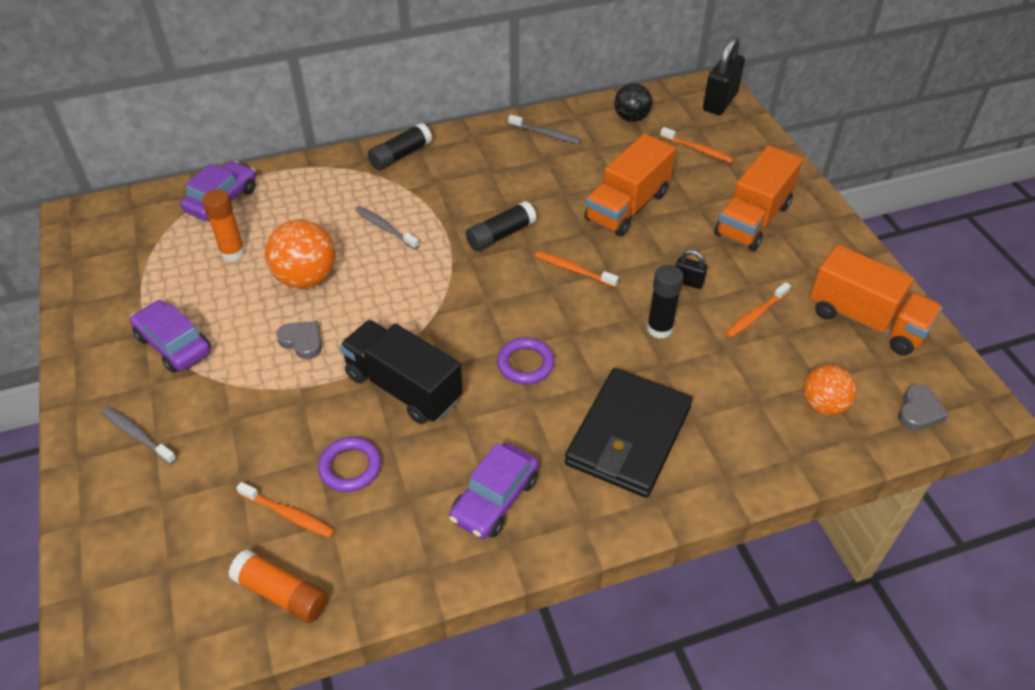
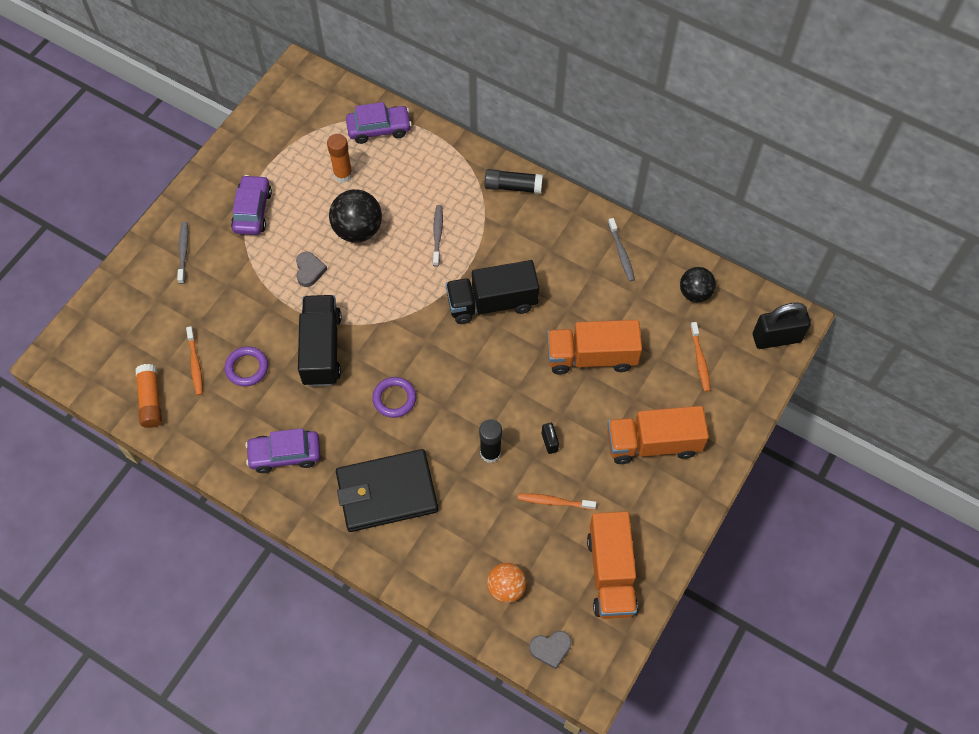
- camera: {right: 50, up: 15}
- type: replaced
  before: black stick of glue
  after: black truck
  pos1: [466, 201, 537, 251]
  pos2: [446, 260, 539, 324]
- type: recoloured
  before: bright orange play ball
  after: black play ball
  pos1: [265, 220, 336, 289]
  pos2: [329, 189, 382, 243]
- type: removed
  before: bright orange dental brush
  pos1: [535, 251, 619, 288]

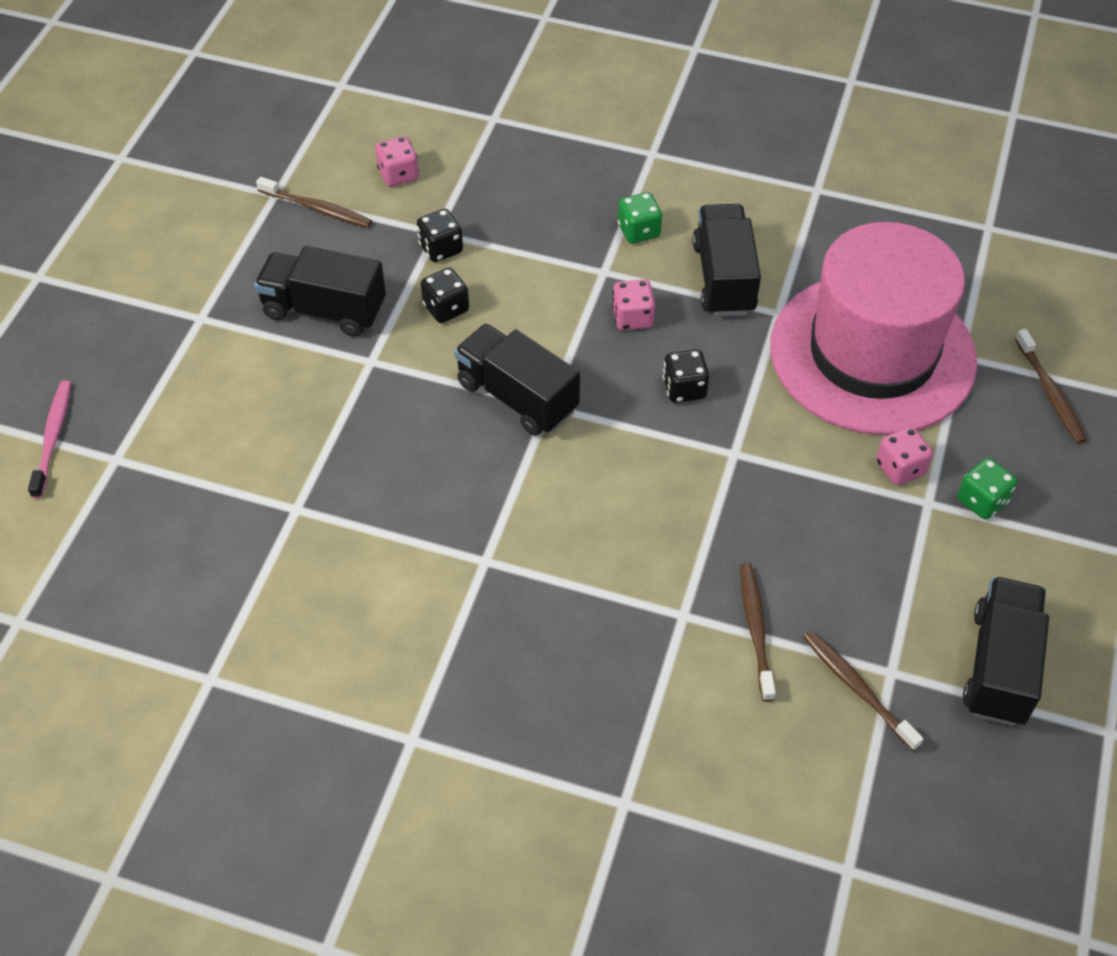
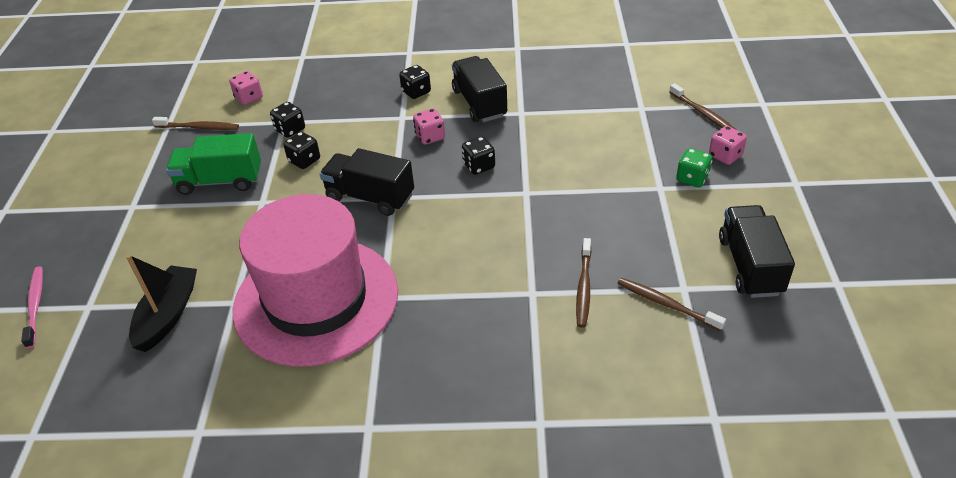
- camera: {right: -15, up: -10}
- type: recoloured
  before: emerald dice
  after: black dice
  pos1: [618, 192, 662, 244]
  pos2: [399, 65, 431, 99]
- type: moved
  before: rose-pink hat
  pos1: [770, 222, 977, 435]
  pos2: [233, 194, 398, 367]
- type: recoloured
  before: black truck
  after: emerald truck
  pos1: [254, 246, 386, 337]
  pos2: [166, 133, 261, 195]
- type: moved
  before: rose-pink dice
  pos1: [876, 427, 933, 486]
  pos2: [709, 126, 747, 165]
- type: turned
  before: russet dental brush
  pos1: [740, 563, 776, 702]
  pos2: [576, 238, 591, 328]
  turn: -150
- type: added
  after: black sailboat
  pos2: [126, 254, 197, 352]

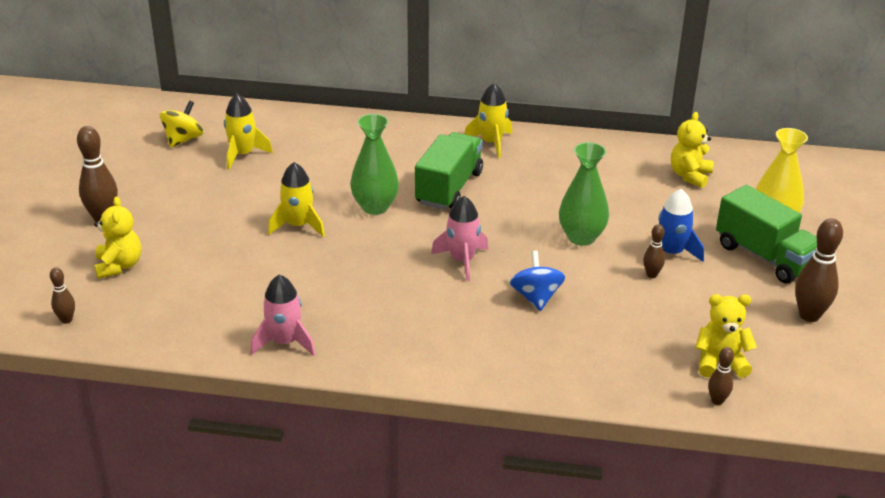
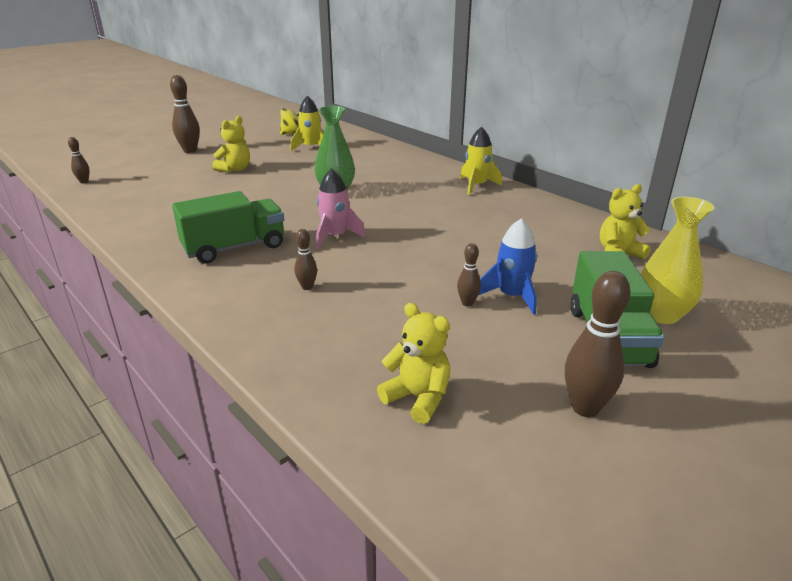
- camera: {right: 40, up: -5}
- type: moved
  before: emerald truck
  pos1: [415, 132, 483, 210]
  pos2: [172, 191, 284, 264]
- type: removed
  before: emerald flower vase
  pos1: [559, 142, 609, 246]
- type: removed
  before: golden spaceship
  pos1: [268, 162, 325, 237]
- type: moved
  before: golden teddy
  pos1: [94, 197, 141, 279]
  pos2: [213, 116, 250, 172]
- type: removed
  before: blue whirligig
  pos1: [510, 251, 565, 311]
- type: removed
  before: rose-pink spaceship
  pos1: [251, 275, 315, 356]
- type: moved
  before: russet skittle
  pos1: [708, 347, 734, 405]
  pos2: [295, 229, 317, 290]

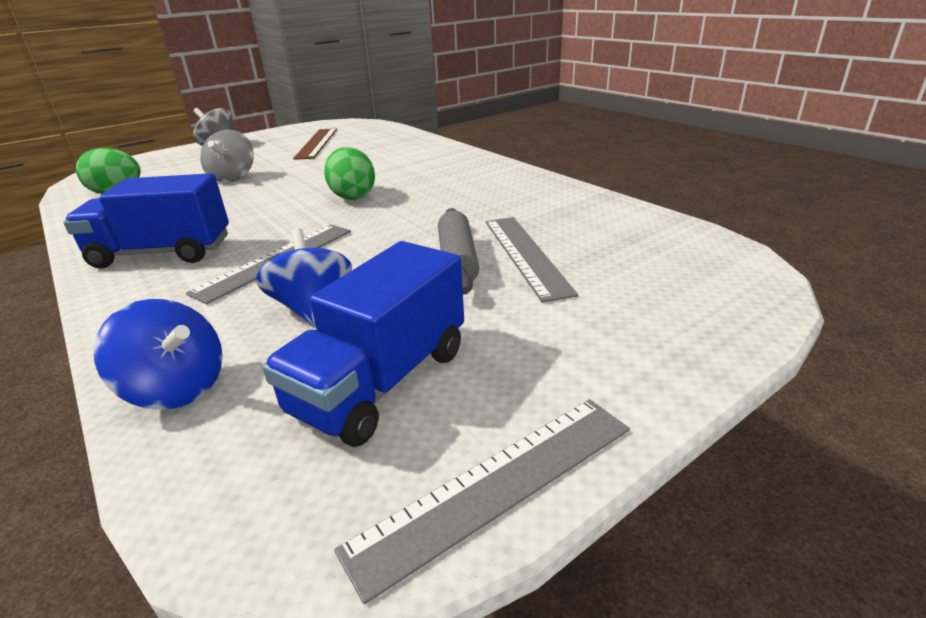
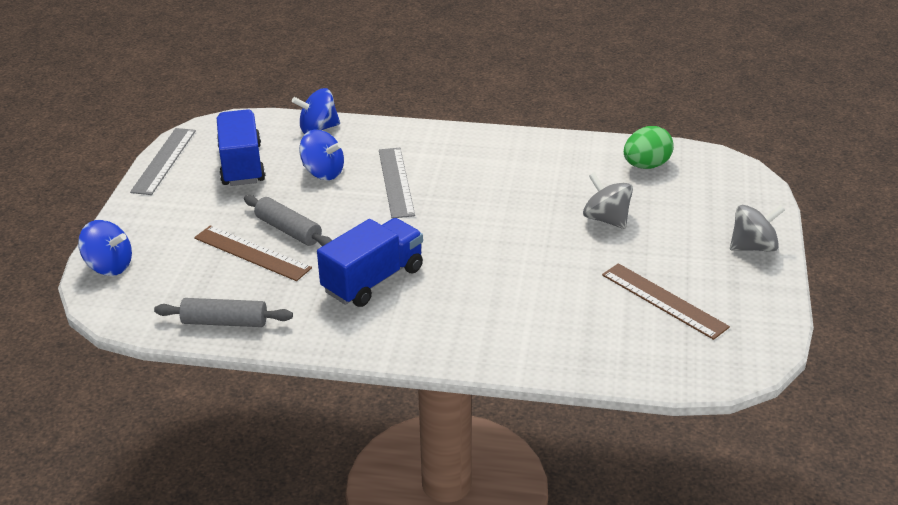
- camera: {right: 135, up: 5}
- type: removed
  before: emerald egg
  pos1: [324, 147, 375, 200]
- type: moved
  before: blue truck
  pos1: [63, 173, 229, 269]
  pos2: [317, 218, 423, 307]
- type: recoloured
  before: gray straightedge
  after: russet straightedge
  pos1: [486, 217, 578, 302]
  pos2: [194, 225, 312, 281]
- type: added
  after: blue whirligig
  pos2: [78, 220, 132, 276]
- type: added
  after: gray dough roller
  pos2: [154, 298, 293, 327]

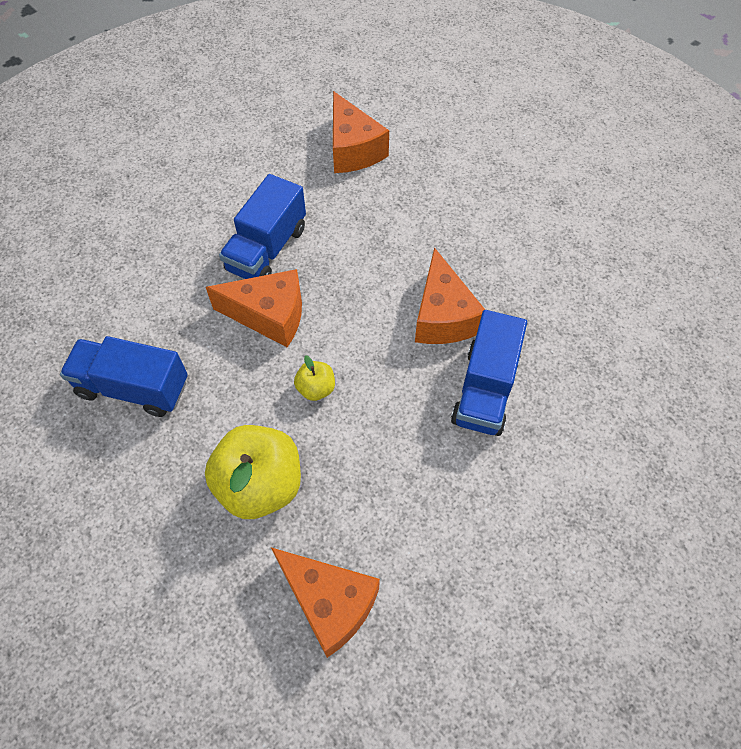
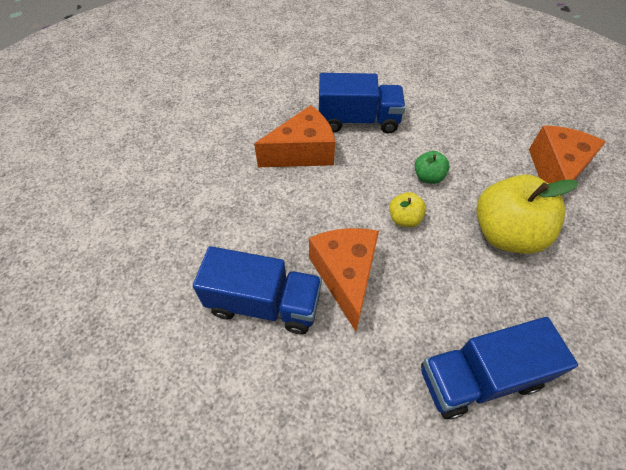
- camera: {right: -105, up: -5}
- type: removed
  before: bright orange piece of cheese
  pos1: [333, 91, 389, 173]
- type: turned
  before: blue truck
  pos1: [60, 336, 188, 417]
  pos2: [421, 317, 578, 419]
  turn: 75
- type: added
  after: emerald apple
  pos2: [415, 151, 450, 184]

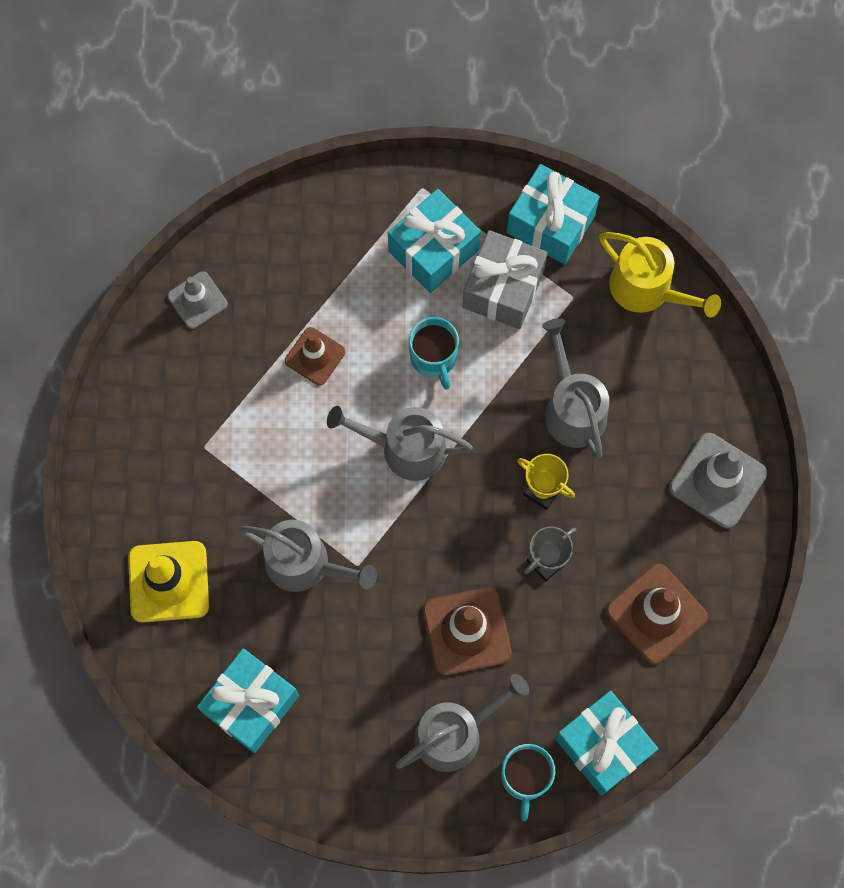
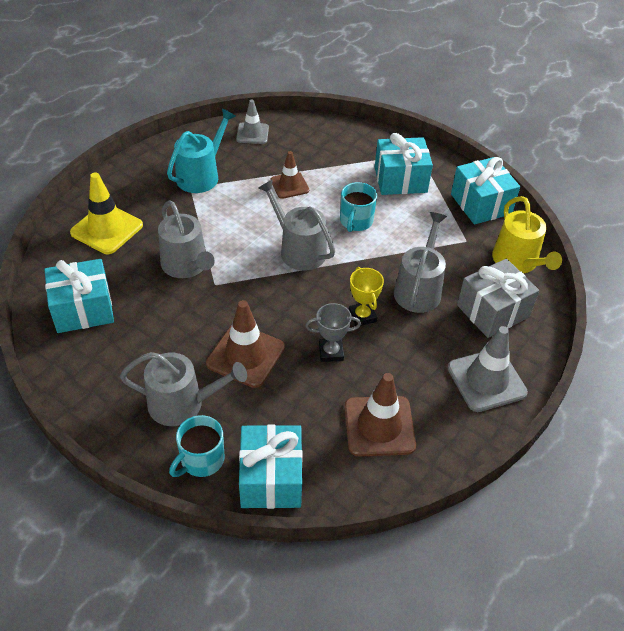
- camera: {right: 35, up: -25}
- type: moved
  before: gray present
  pos1: [462, 230, 548, 329]
  pos2: [457, 259, 539, 338]
- type: added
  after: teal sprinkling can
  pos2: [167, 109, 236, 193]

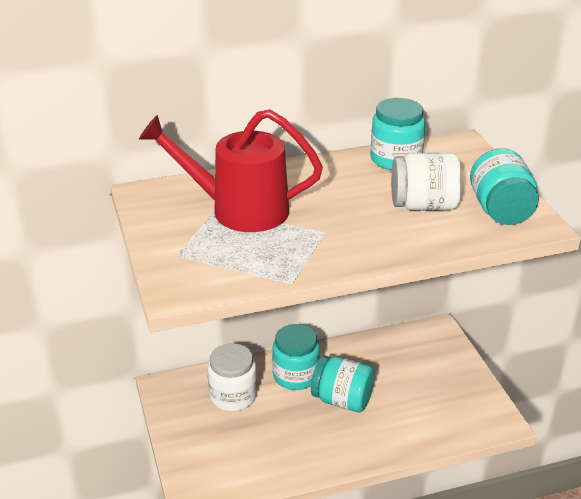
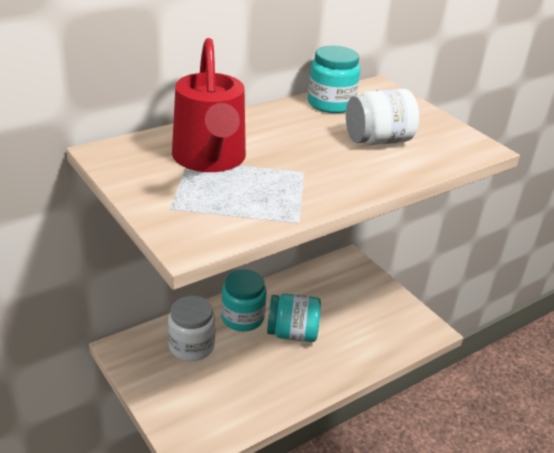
- camera: {right: -20, up: 0}
- type: turned
  before: crimson sprinkling can
  pos1: [139, 109, 323, 232]
  pos2: [172, 38, 246, 172]
  turn: -90
- type: removed
  before: teal jam jar
  pos1: [470, 148, 539, 225]

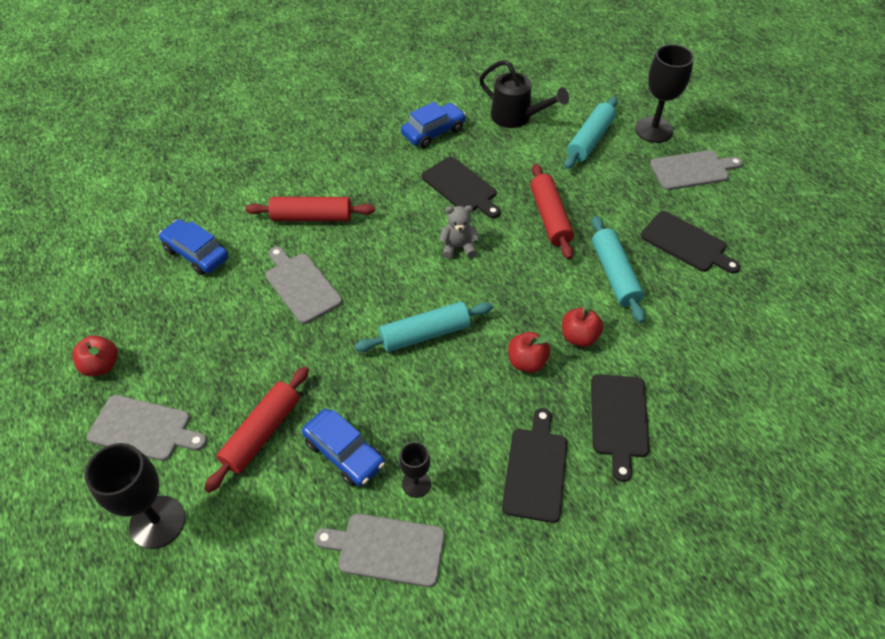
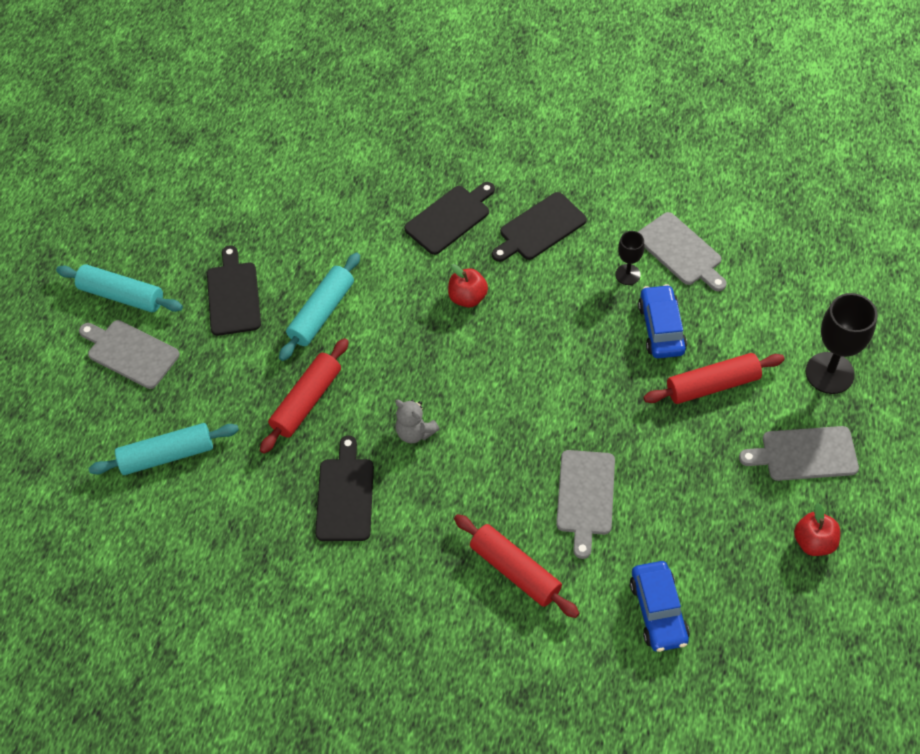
- camera: {right: -135, up: 5}
- type: removed
  before: black wine glass
  pos1: [635, 44, 694, 143]
- type: removed
  before: black sprinkling can
  pos1: [479, 60, 569, 128]
- type: removed
  before: blue automobile
  pos1: [401, 102, 466, 148]
- type: removed
  before: crimson apple
  pos1: [562, 297, 603, 347]
- type: moved
  before: teal dough roller
  pos1: [355, 302, 493, 352]
  pos2: [56, 264, 183, 312]
- type: turned
  before: gray bread board
  pos1: [87, 395, 207, 461]
  pos2: [739, 426, 859, 481]
  turn: -60

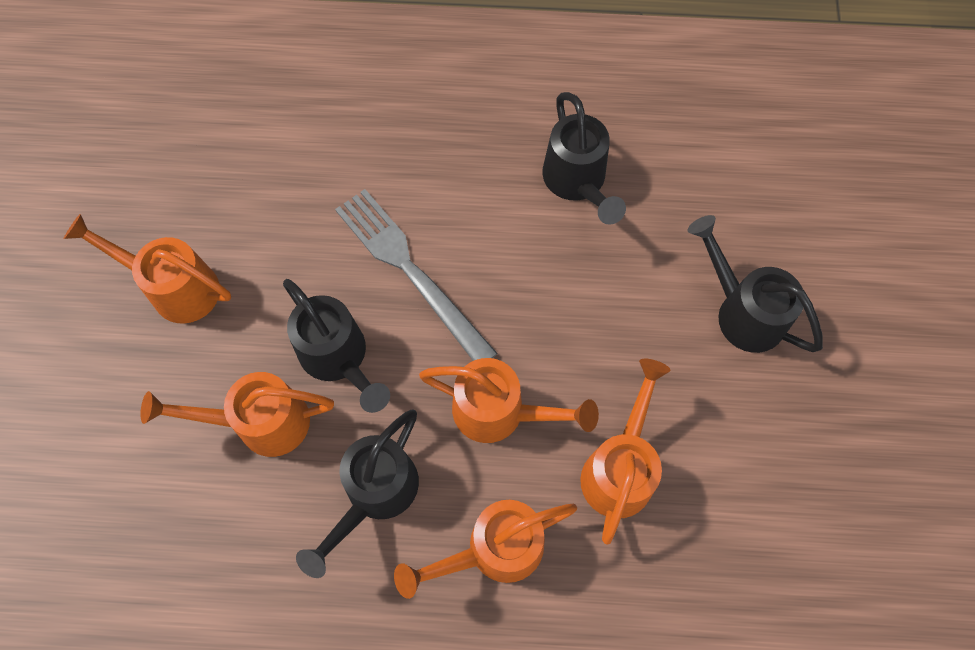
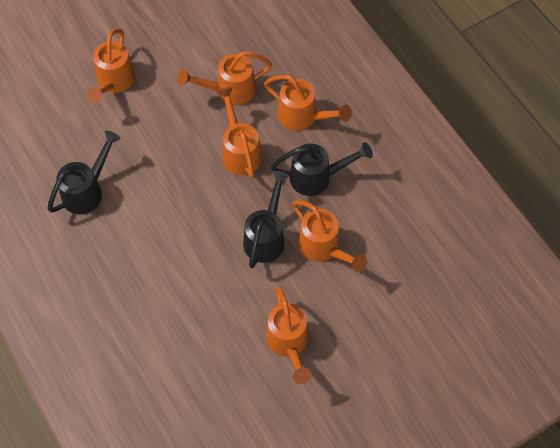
- camera: {right: -125, up: -5}
- type: removed
  before: gray dinner fork
  pos1: [335, 189, 498, 361]
- type: recoloured
  before: black sprinkling can
  after: bright orange sprinkling can
  pos1: [688, 215, 823, 353]
  pos2: [86, 28, 135, 103]

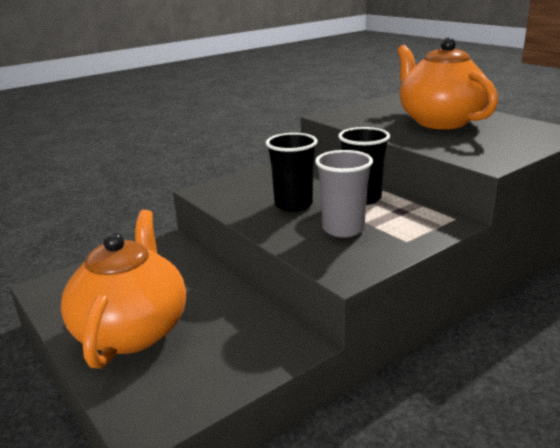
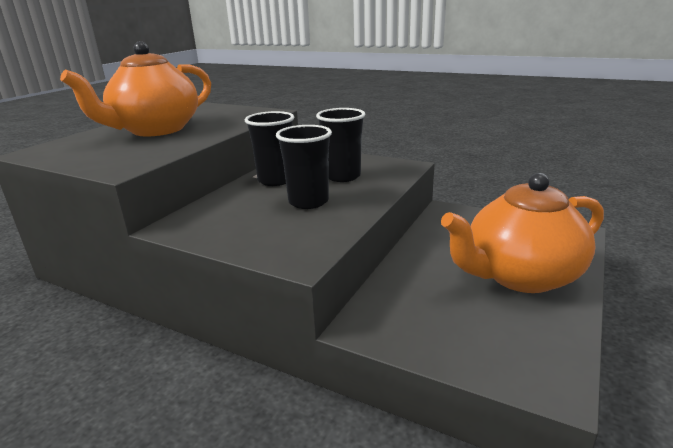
- camera: {right: -115, up: 0}
- type: recoloured
  before: gray tumbler
  after: black tumbler
  pos1: [315, 150, 373, 237]
  pos2: [316, 108, 365, 182]

